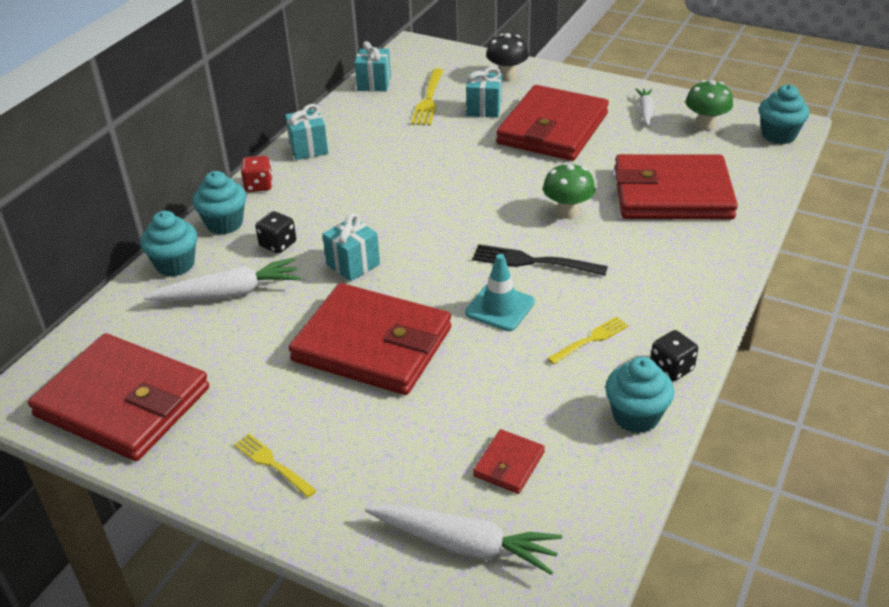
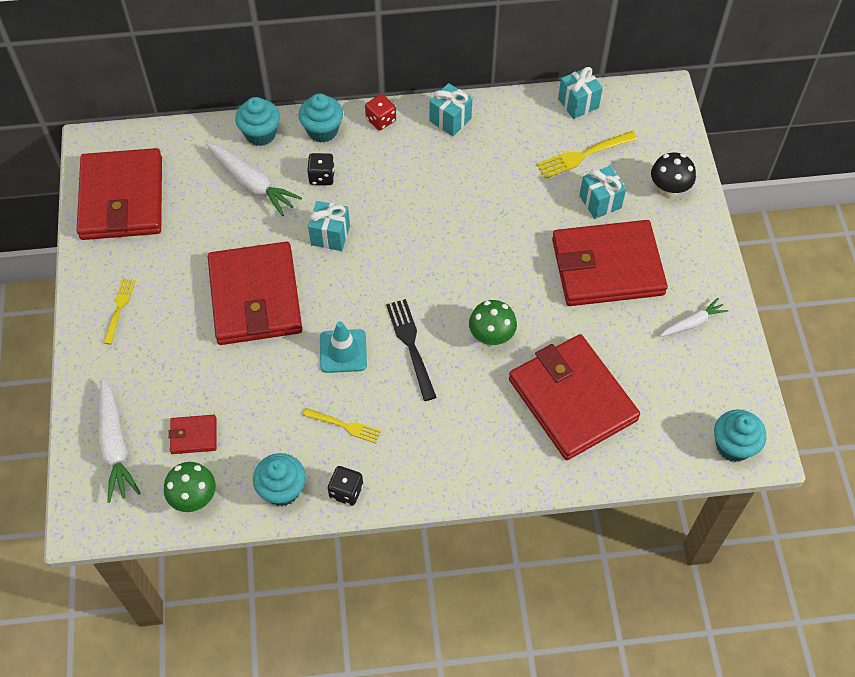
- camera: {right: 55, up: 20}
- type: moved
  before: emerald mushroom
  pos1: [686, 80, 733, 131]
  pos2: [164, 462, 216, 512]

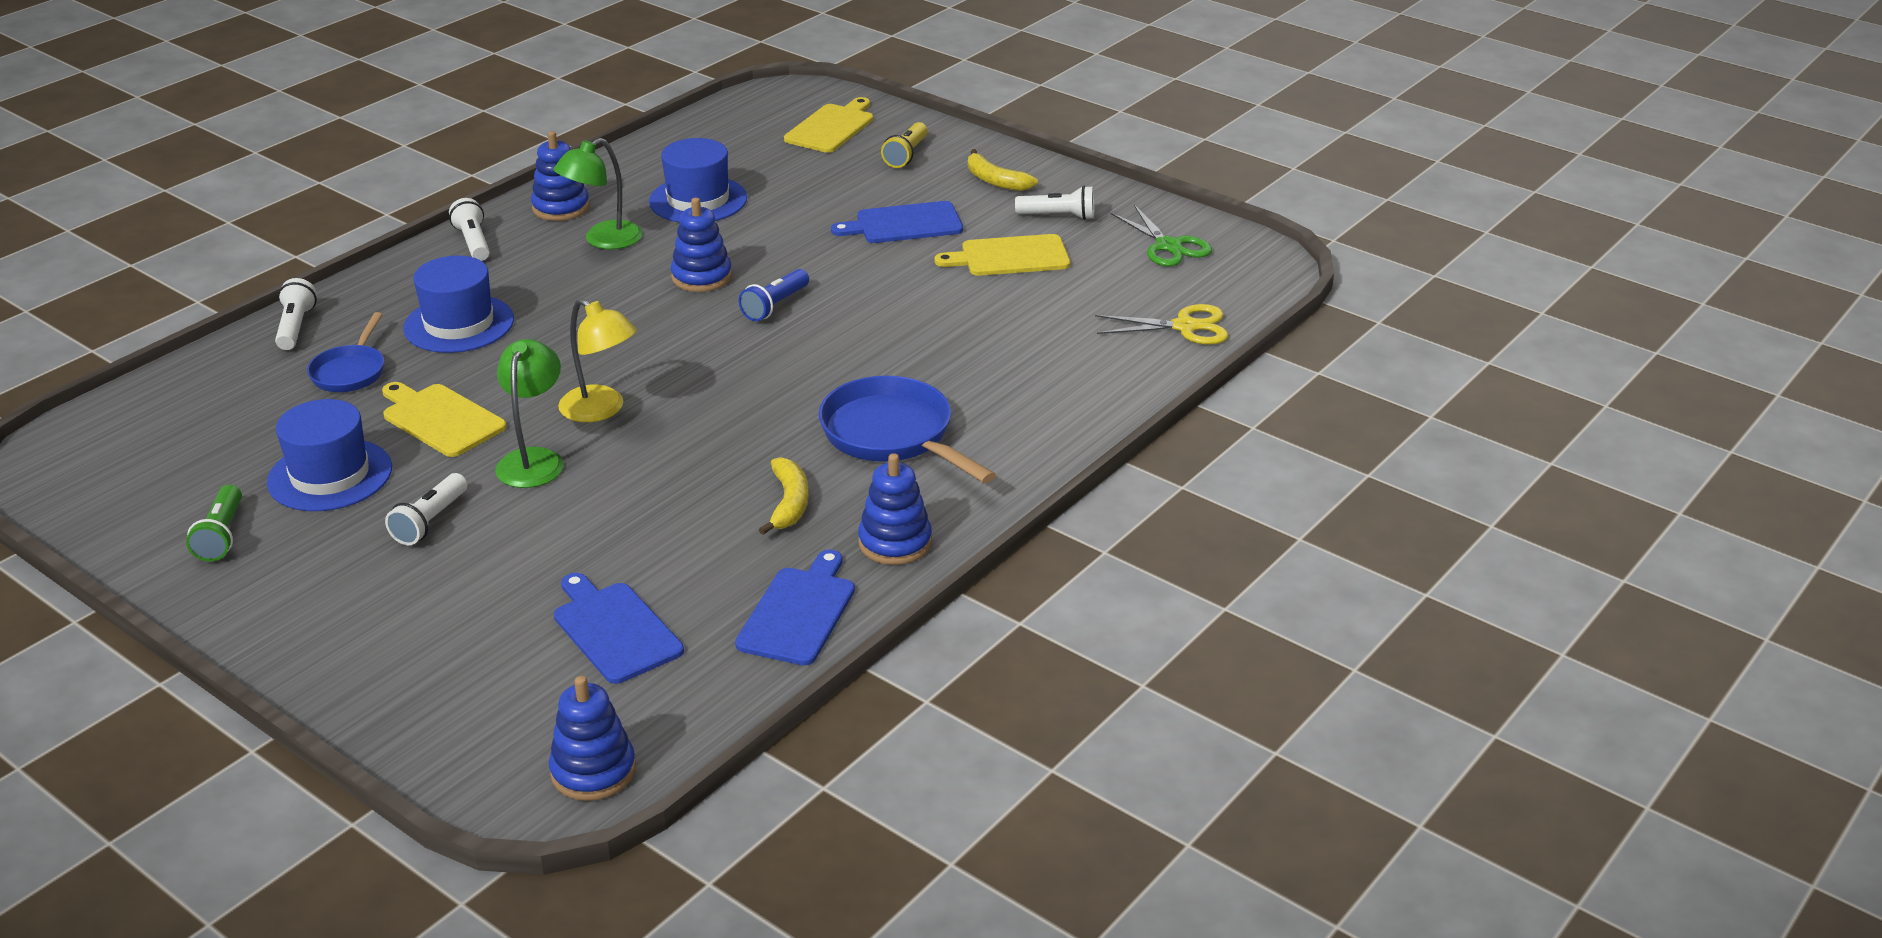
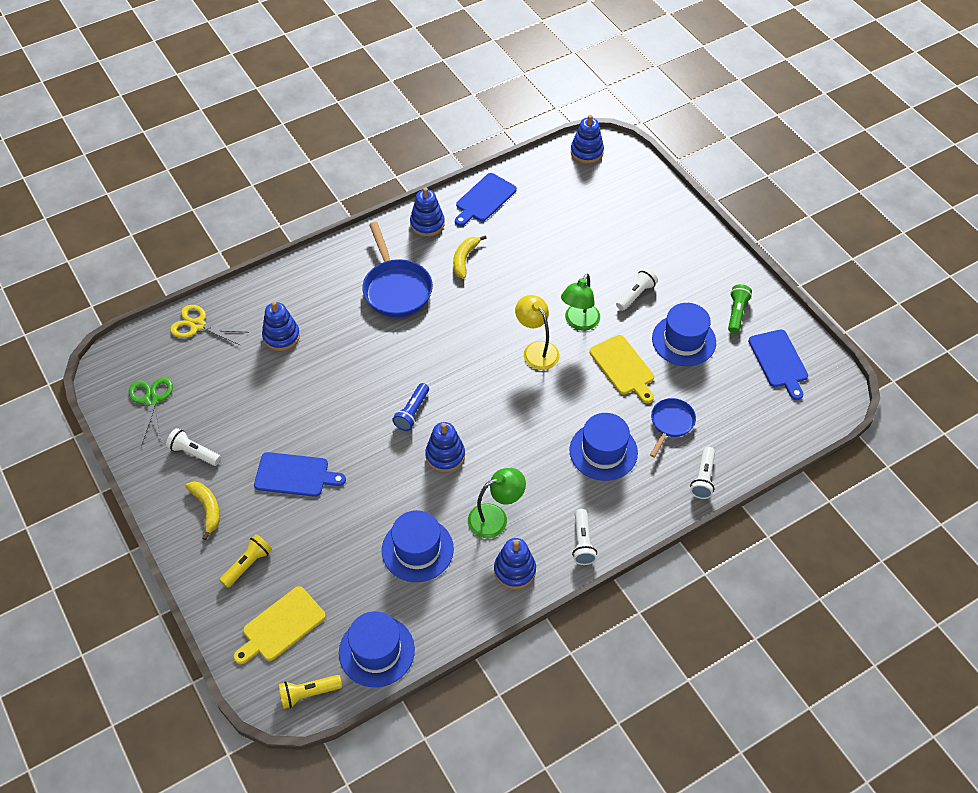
- camera: {right: -160, up: 20}
- type: removed
  before: golden bread board
  pos1: [935, 234, 1070, 276]
- type: turned
  before: blue torch
  pos1: [739, 269, 809, 321]
  pos2: [392, 383, 429, 431]
  turn: 150
- type: moved
  before: blue bread board
  pos1: [554, 573, 684, 684]
  pos2: [748, 330, 808, 400]
- type: added
  after: blue stacking rings
  pos2: [262, 301, 300, 351]
- type: added
  after: blue hat
  pos2: [339, 611, 415, 687]
- type: added
  after: golden torch
  pos2: [278, 675, 342, 709]

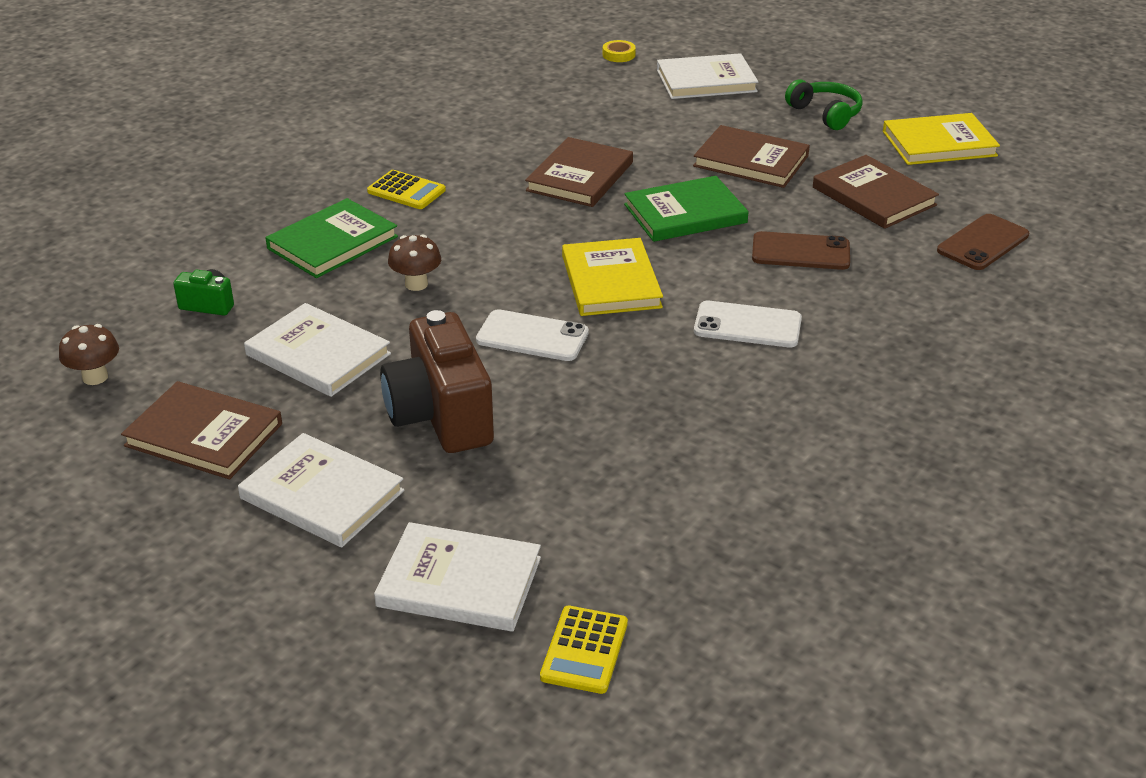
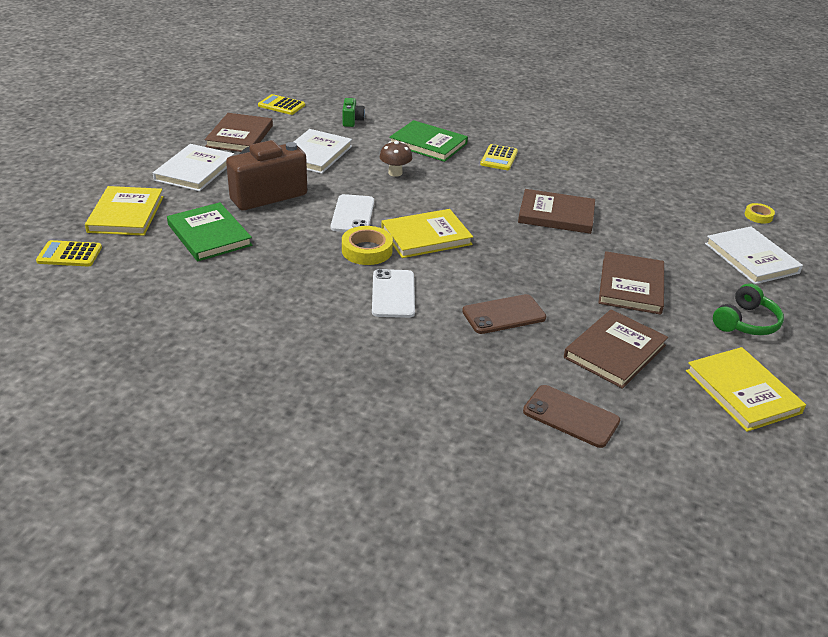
- camera: {right: 75, up: 0}
- type: moved
  before: emerald book
  pos1: [624, 176, 748, 242]
  pos2: [167, 202, 252, 261]
- type: turned
  before: russet mobile phone
  pos1: [752, 231, 850, 270]
  pos2: [462, 294, 546, 334]
  turn: 75
- type: replaced
  before: russet mushroom
  after: golden calculator
  pos1: [59, 324, 119, 385]
  pos2: [258, 94, 305, 115]
- type: recoloured
  before: white book
  after: golden book
  pos1: [374, 522, 541, 632]
  pos2: [85, 186, 163, 236]
- type: added
  after: golden sticky tape
  pos2: [342, 226, 393, 265]

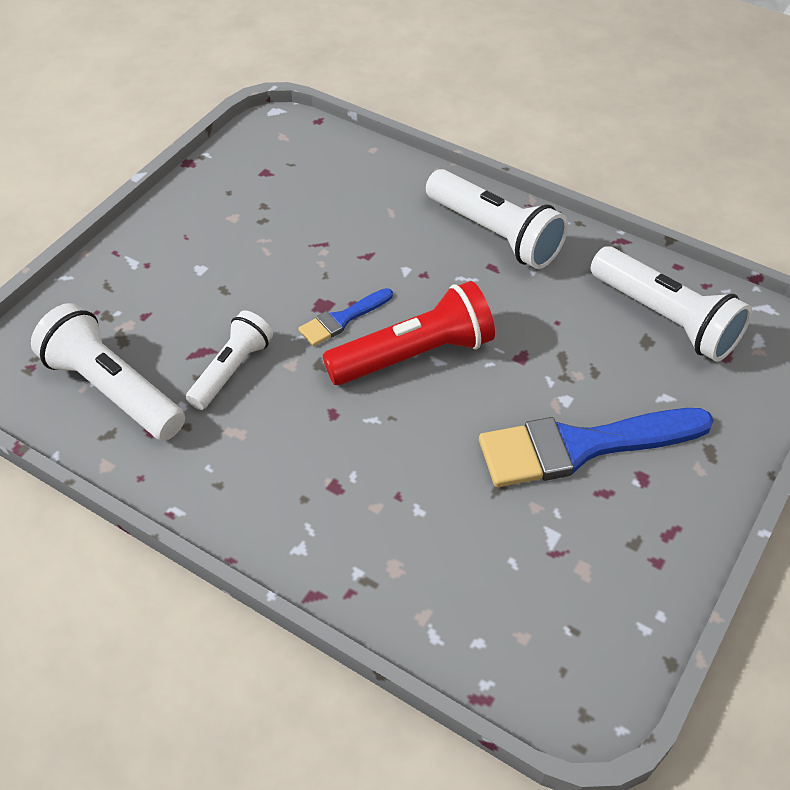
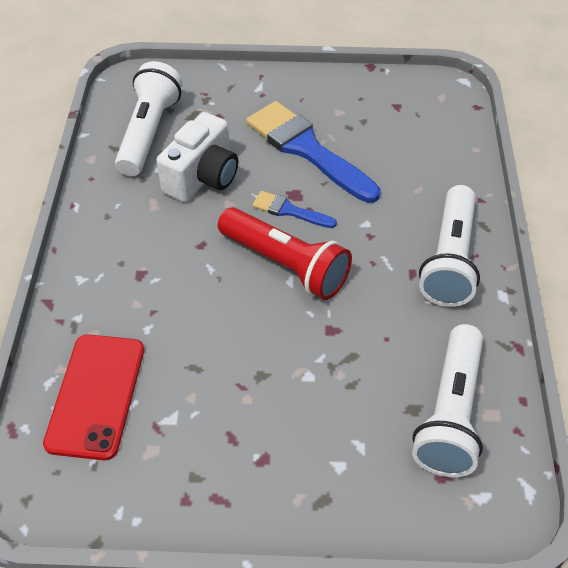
- camera: {right: 60, up: 0}
- type: replaced
  before: white torch
  after: white photo camera
  pos1: [186, 311, 273, 410]
  pos2: [156, 112, 238, 202]
- type: moved
  before: blue paintbrush
  pos1: [479, 408, 714, 487]
  pos2: [246, 101, 380, 203]
- type: added
  after: crimson mobile phone
  pos2: [43, 334, 144, 460]

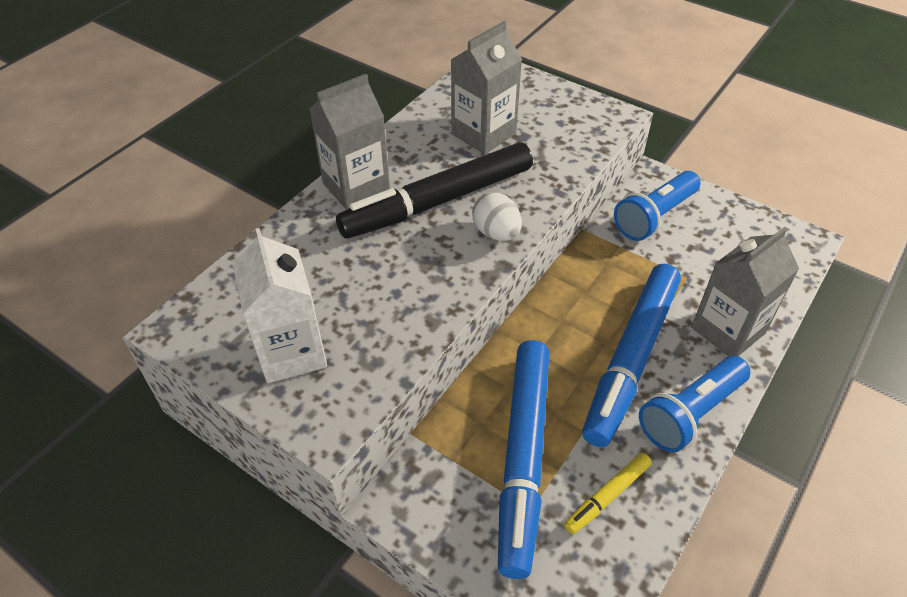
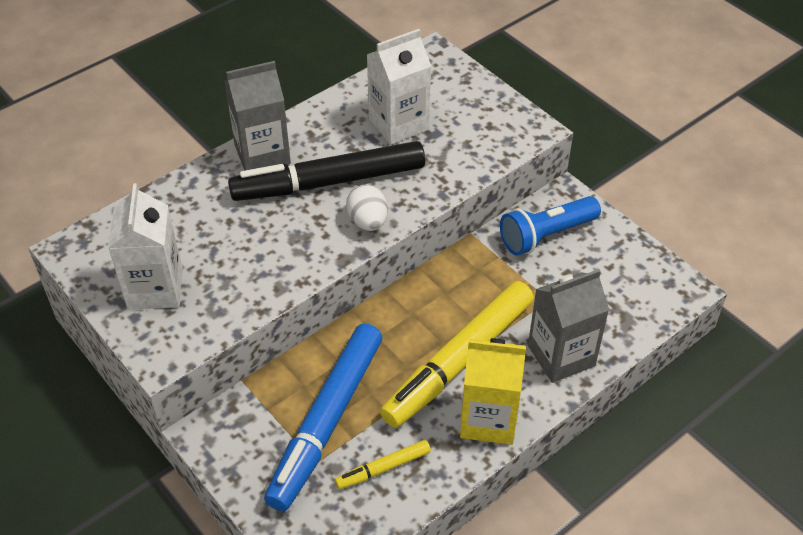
- camera: {right: 15, up: 0}
- type: recoloured
  before: gray milk carton
  after: white milk carton
  pos1: [451, 21, 522, 154]
  pos2: [367, 29, 431, 145]
- type: recoloured
  before: blue marker
  after: golden marker
  pos1: [582, 264, 681, 447]
  pos2: [380, 281, 534, 428]
- type: replaced
  before: blue torch
  after: golden milk carton
  pos1: [639, 356, 751, 453]
  pos2: [460, 338, 526, 445]

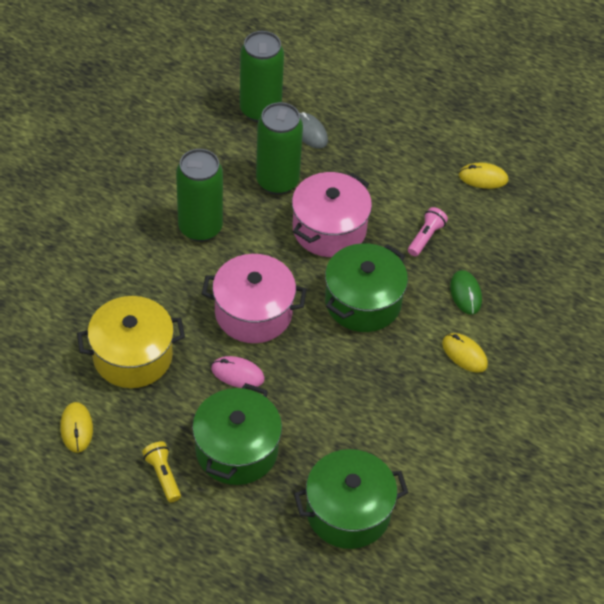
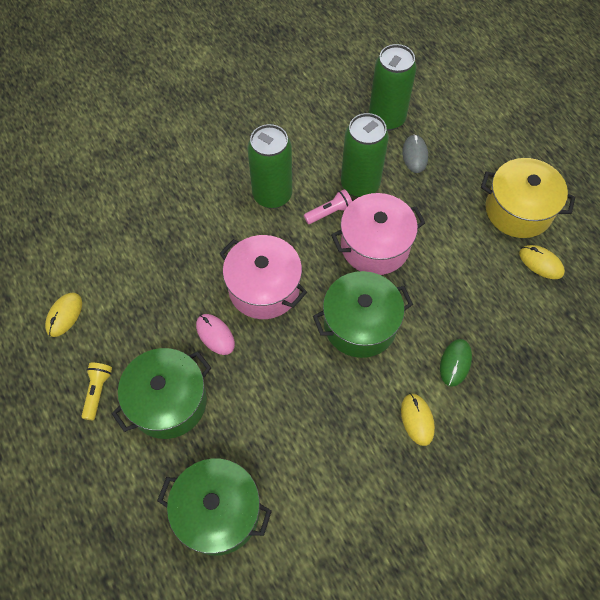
- camera: {right: 35, up: 10}
- type: moved
  before: rose-pink torch
  pos1: [408, 207, 448, 257]
  pos2: [304, 189, 352, 224]
- type: moved
  before: golden stockpot
  pos1: [77, 296, 185, 388]
  pos2: [481, 158, 575, 238]

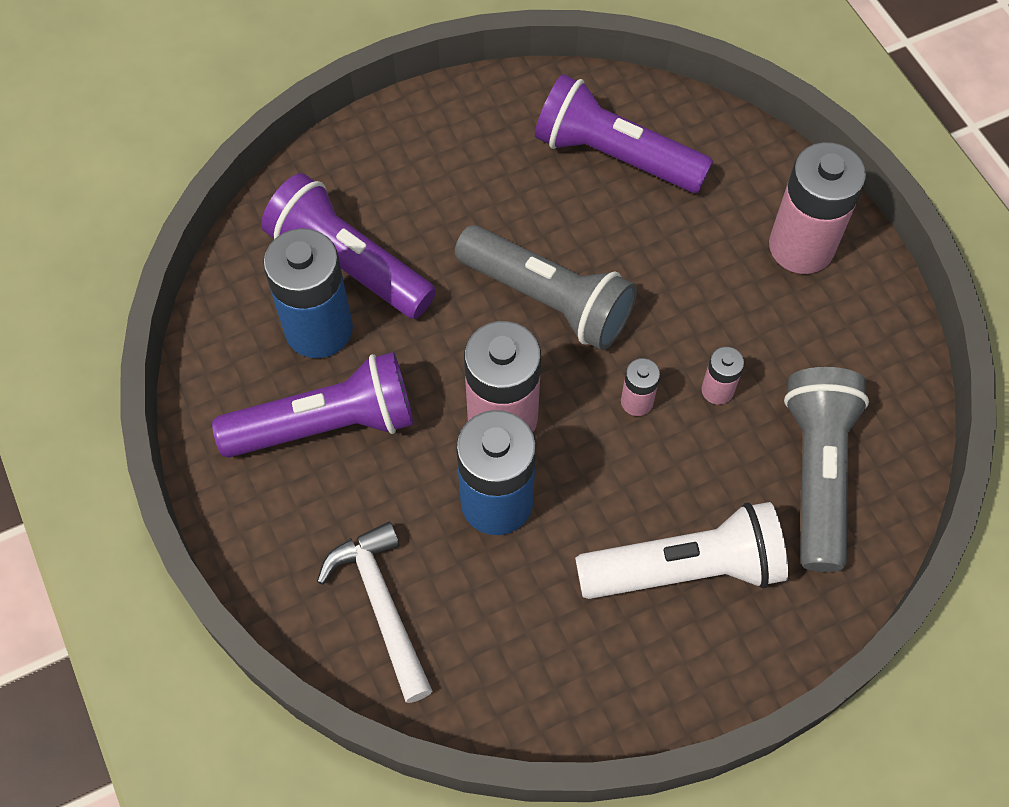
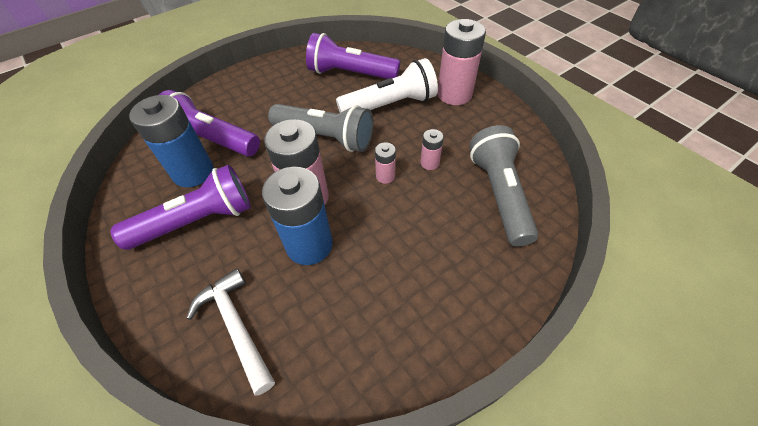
- camera: {right: -10, up: -10}
- type: moved
  before: white torch
  pos1: [575, 502, 788, 599]
  pos2: [336, 58, 438, 113]

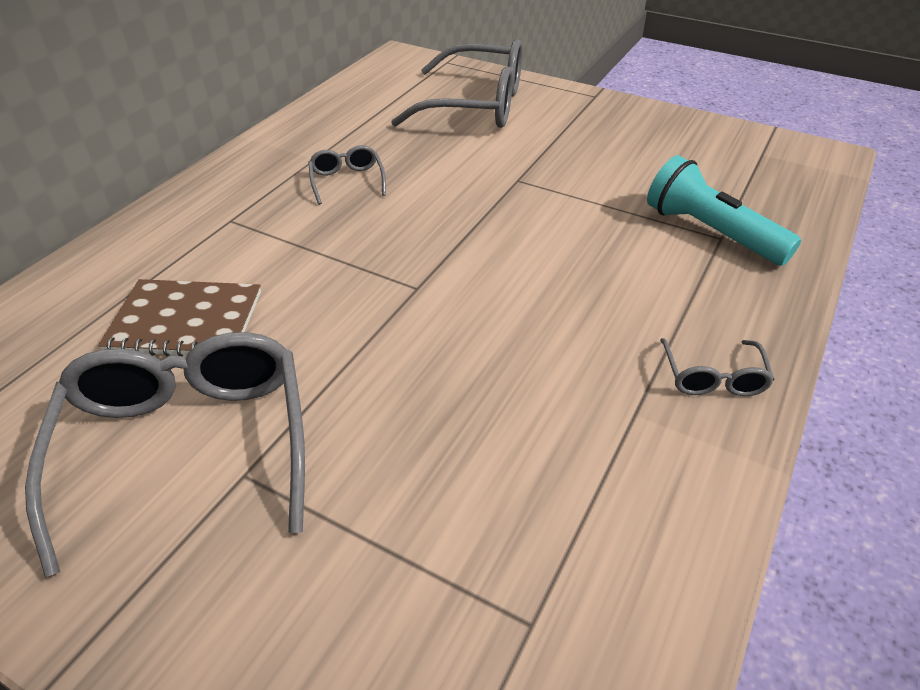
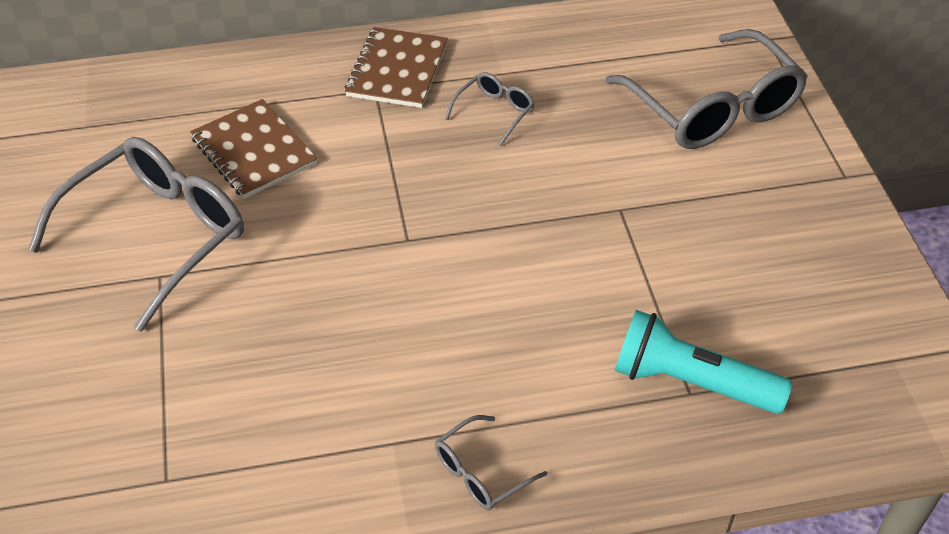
- camera: {right: 50, up: 5}
- type: turned
  before: teal torch
  pos1: [647, 155, 801, 266]
  pos2: [615, 310, 792, 414]
  turn: -75
- type: added
  after: russet notebook
  pos2: [345, 27, 448, 108]

